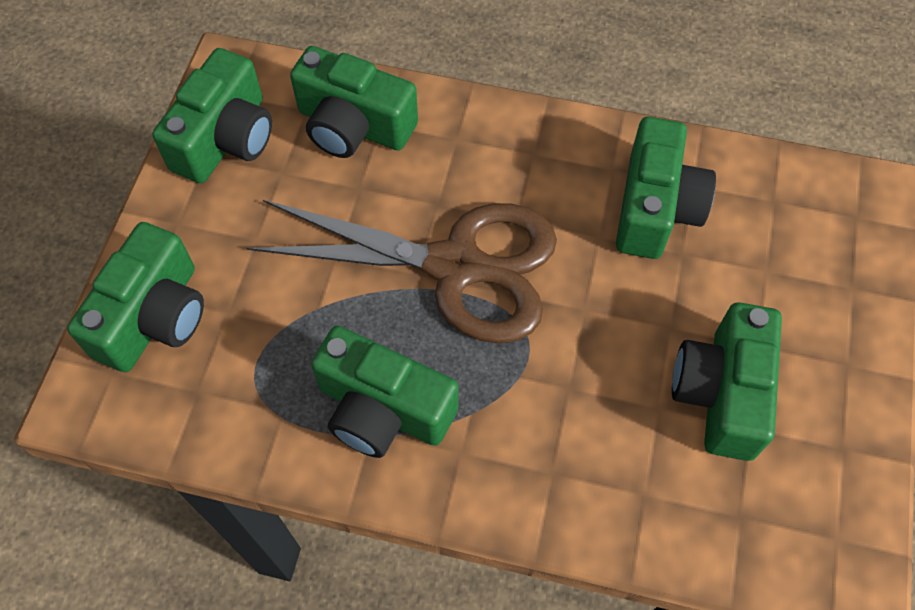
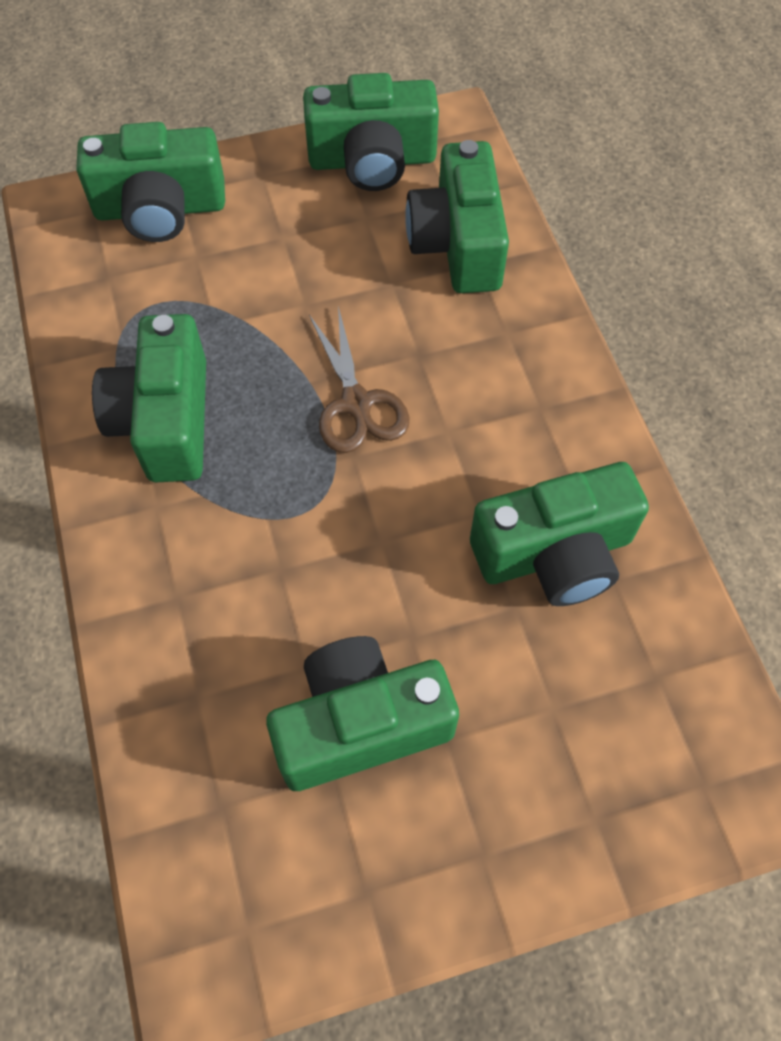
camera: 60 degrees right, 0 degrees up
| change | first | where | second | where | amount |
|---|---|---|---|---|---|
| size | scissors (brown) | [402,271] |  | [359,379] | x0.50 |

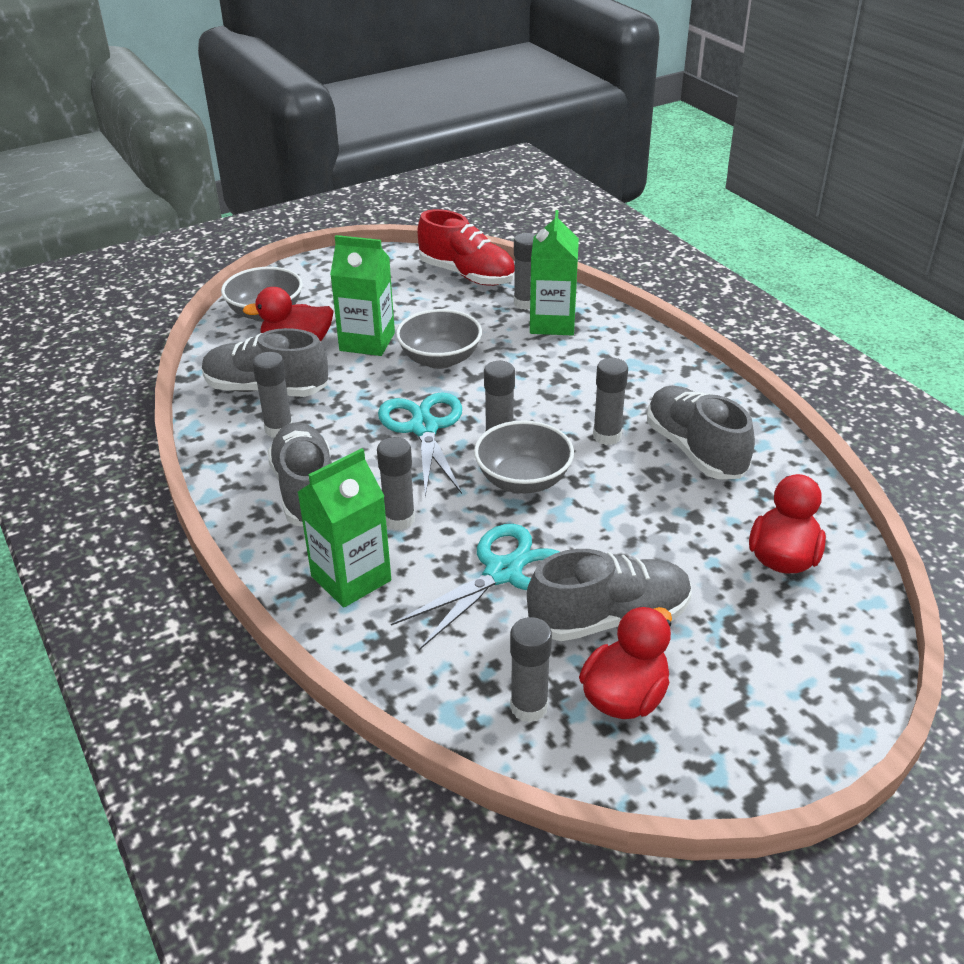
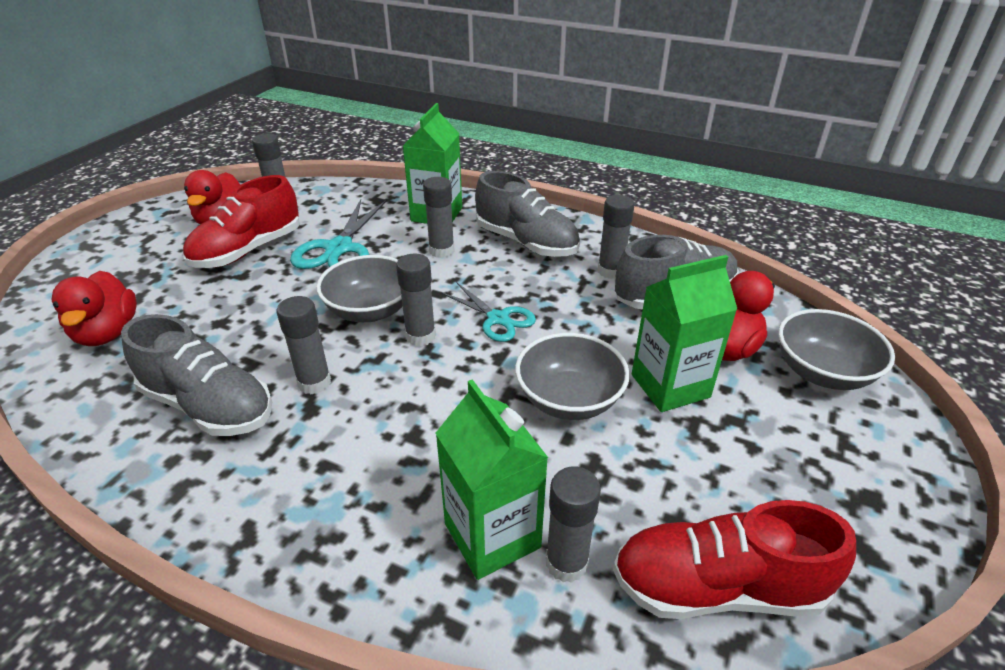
camera: 145 degrees right, 0 degrees up
| change | first | where | second | where | amount |
|---|---|---|---|---|---|
| size | scissors (turquoise) | [420,444] |  | [488,312] | x0.64 |
| colour | shoe (grey) | [609,595] | shoe (red) | [241,221] |  |

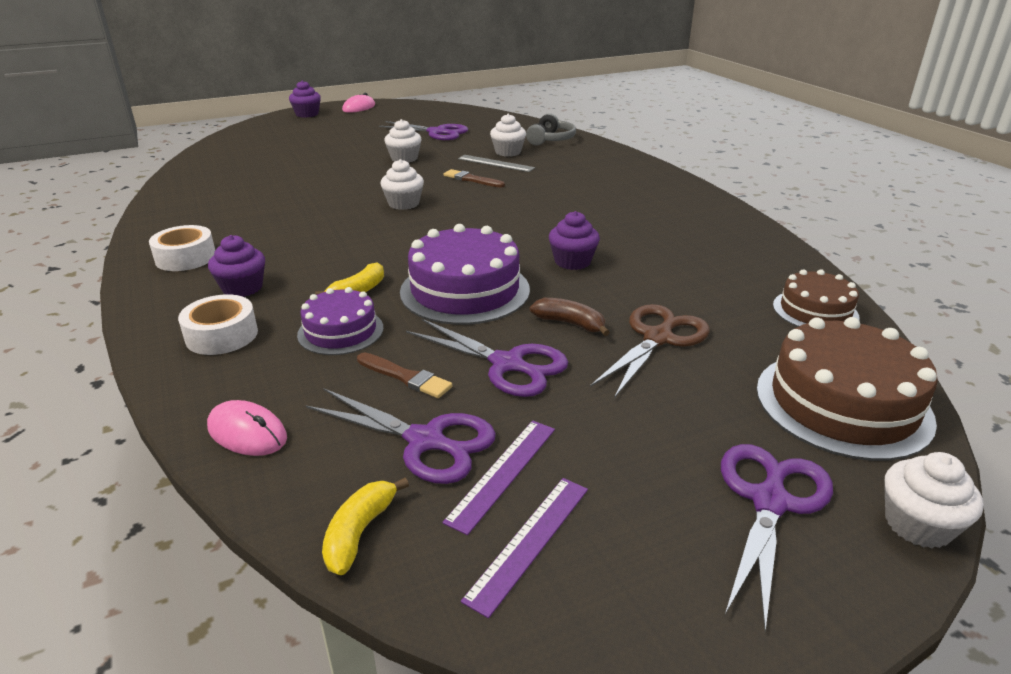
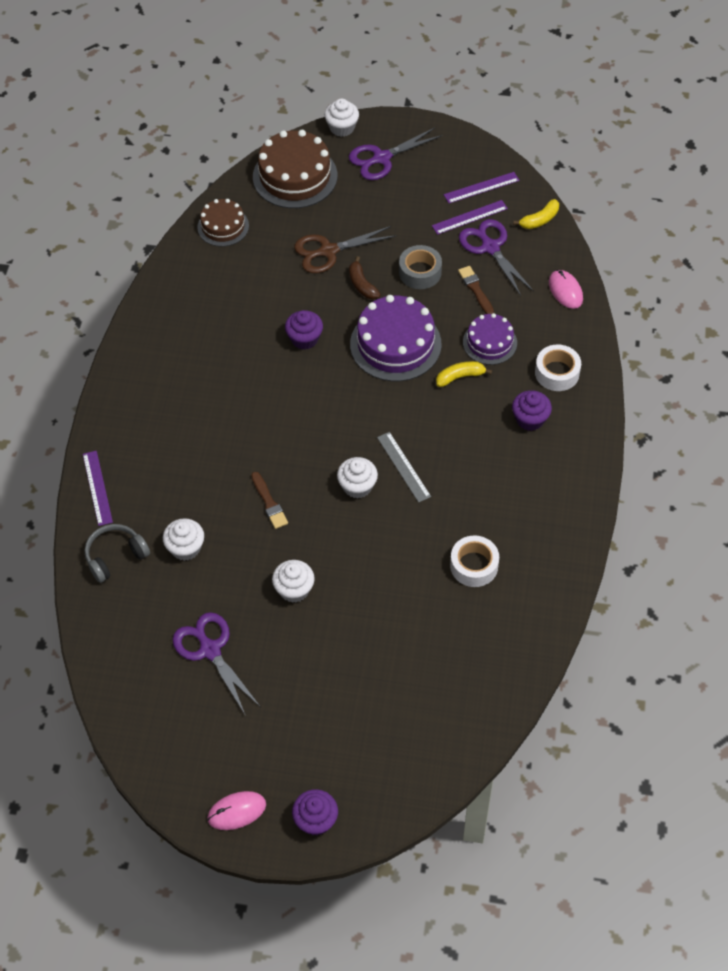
camera: 145 degrees left, 25 degrees up
| change | first | where | second | where | amount |
|---|---|---|---|---|---|
| relocated | tape (white) | [182,248] |  | [474,561] |  |
| exchanged | scissors (purple) | [487,357] | tape (grey) | [420,267] |  |
| relocated | ruler (grey) | [496,163] |  | [404,467] |  |
| appeared |  |  | ruler (purple) | [98,488] |  |

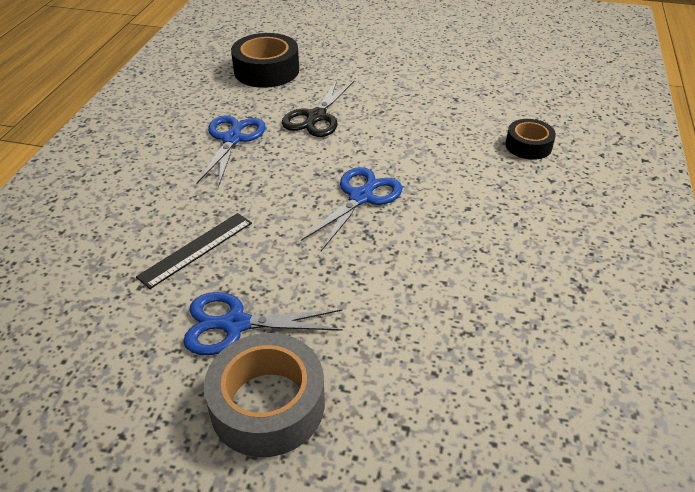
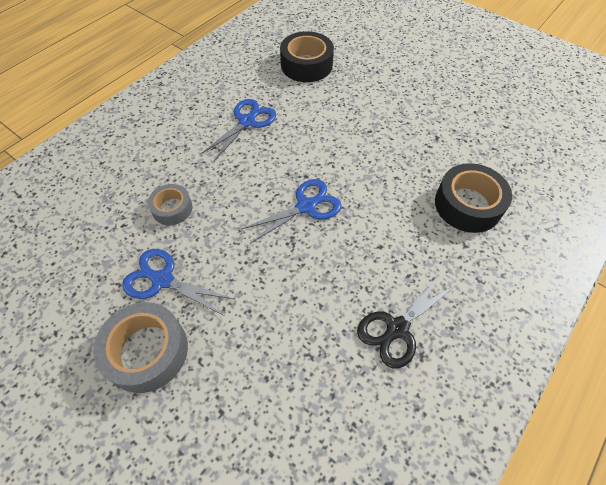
camera: 25 degrees right, 15 degrees up
| change | first | where | second | where | amount |
|---|---|---|---|---|---|
| exchanged | ruler (black) | [194,251] | tape (grey) | [170,204] |  |
| relocated | scissors (black) | [318,107] |  | [406,320] |  |
| size | tape (black) | [530,139] |  | [473,198] | x1.67 |

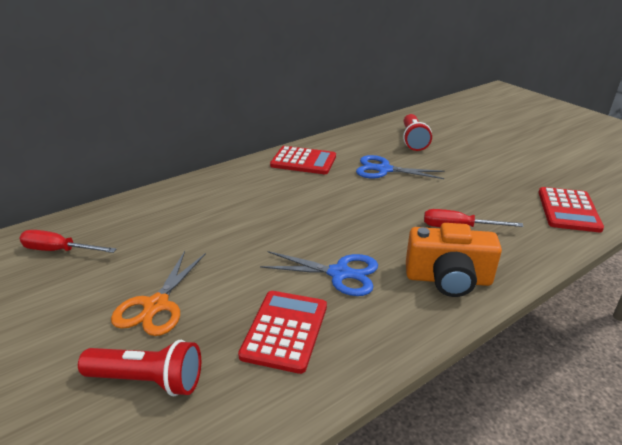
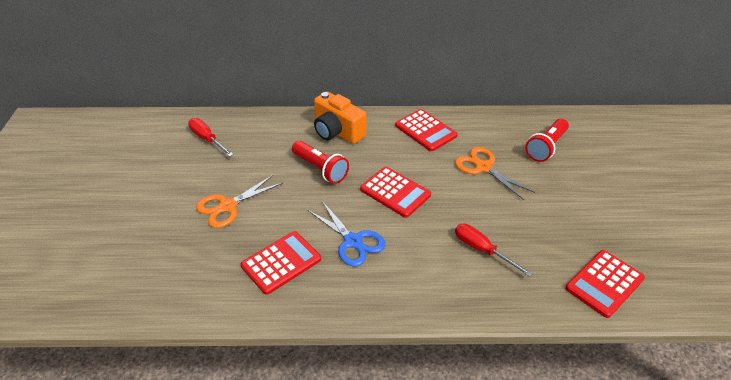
camera: 35 degrees right, 10 degrees up
| change | first | where | second | where | amount |
|---|---|---|---|---|---|
| relocated | flashlight (red) | [139,368] |  | [320,162] |  |
| colour | scissors (blue) | [400,167] | scissors (orange) | [495,173] |  |
| relocated | camera (orange) | [454,260] |  | [340,118] |  |
| appeared |  |  | calculator (red) | [395,192] |  |

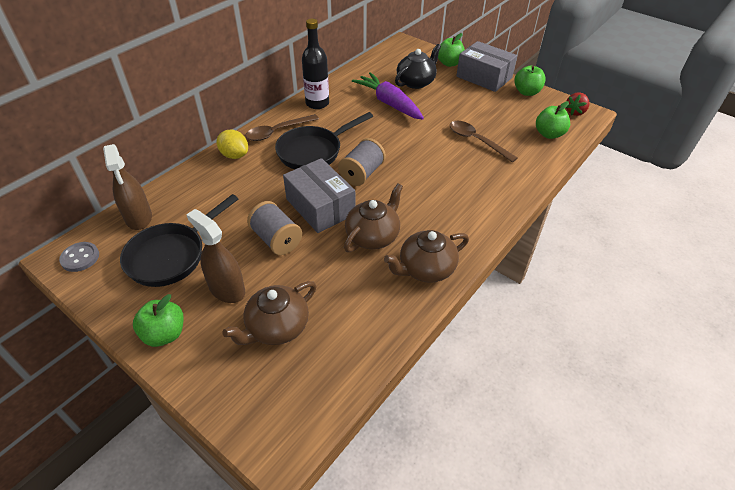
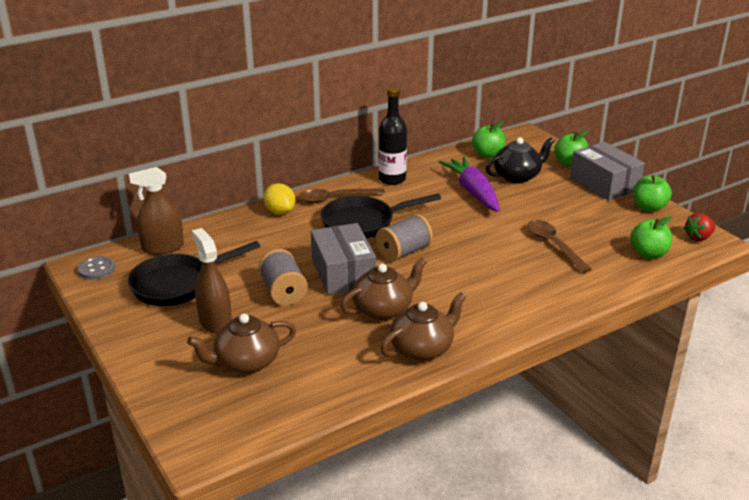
camera: 20 degrees right, 15 degrees down
| change | first | where | second | where | amount |
|---|---|---|---|---|---|
| spun | spray bottle (brown) | [127,187] |  | [156,211] | 75 degrees clockwise |
| relocated | apple (green) | [158,320] |  | [489,139] |  |
| spun | teapot (brown) | [426,256] |  | [423,326] | 150 degrees clockwise |

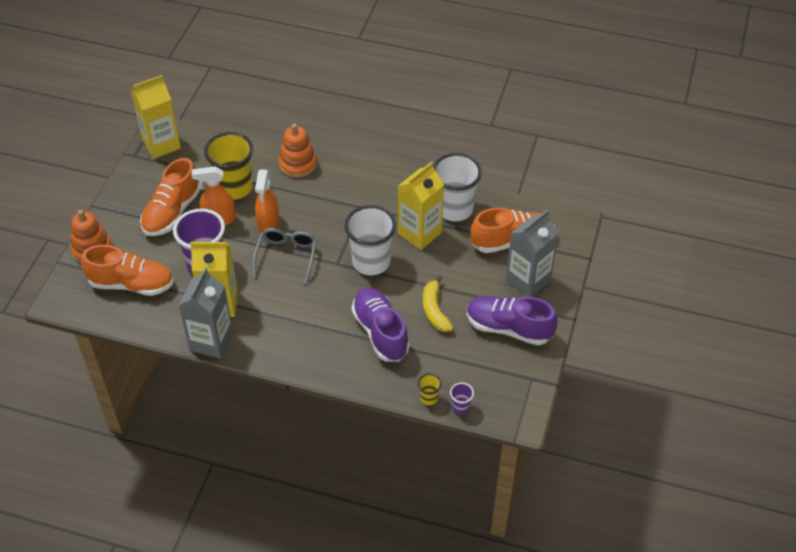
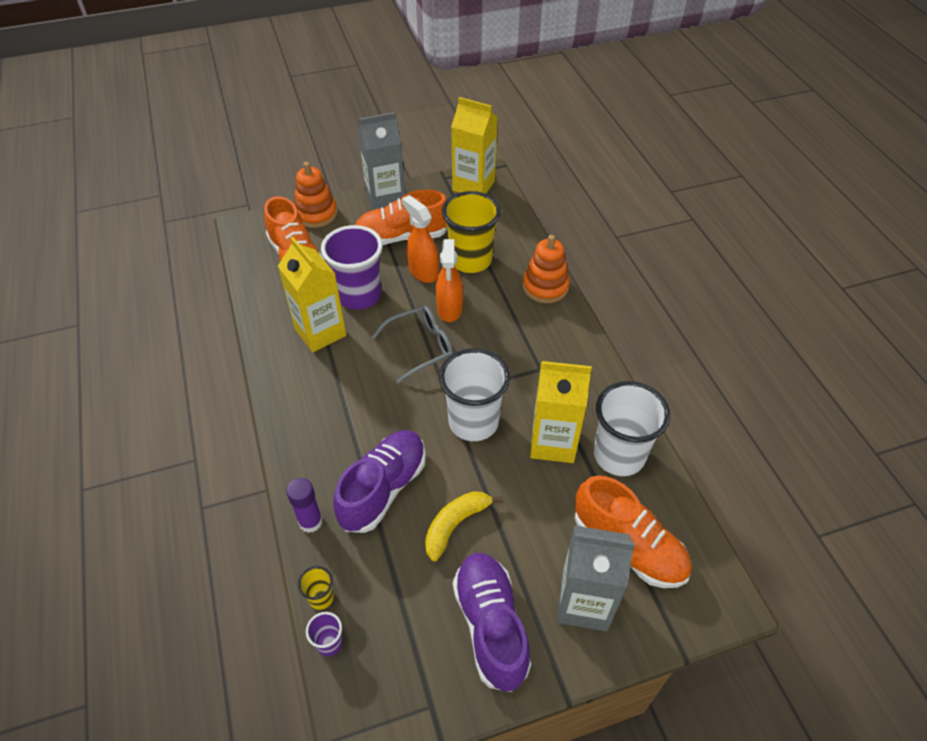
camera: 55 degrees right, 0 degrees up
| change | first | where | second | where | amount |
|---|---|---|---|---|---|
| relocated | carton (grey) | [206,313] |  | [381,161] |  |
| spun | spray bottle (orange) | [267,201] |  | [449,280] | 60 degrees counterclockwise |
| appeared |  |  | glue stick (purple) | [304,505] |  |

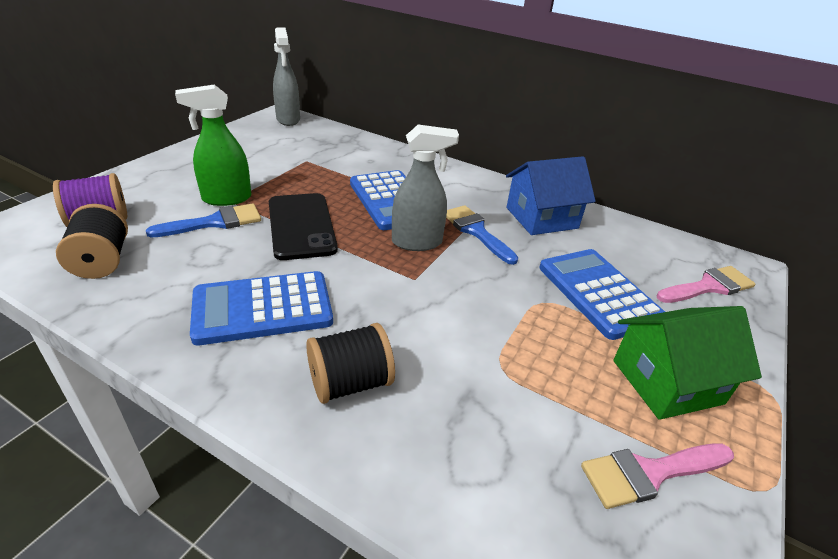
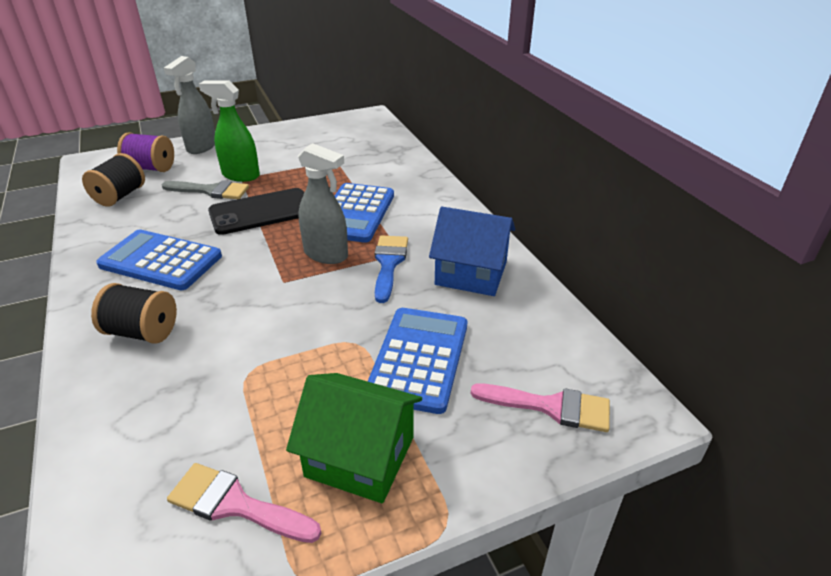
camera: 40 degrees right, 0 degrees up
| change | first | where | second | where | amount |
|---|---|---|---|---|---|
| colour | brush (blue) | [203,220] | brush (grey) | [205,189] |  |
| spun | phone (black) | [303,226] |  | [256,211] | 45 degrees clockwise |
| relocated | spray bottle (grey) | [286,77] |  | [189,105] |  |

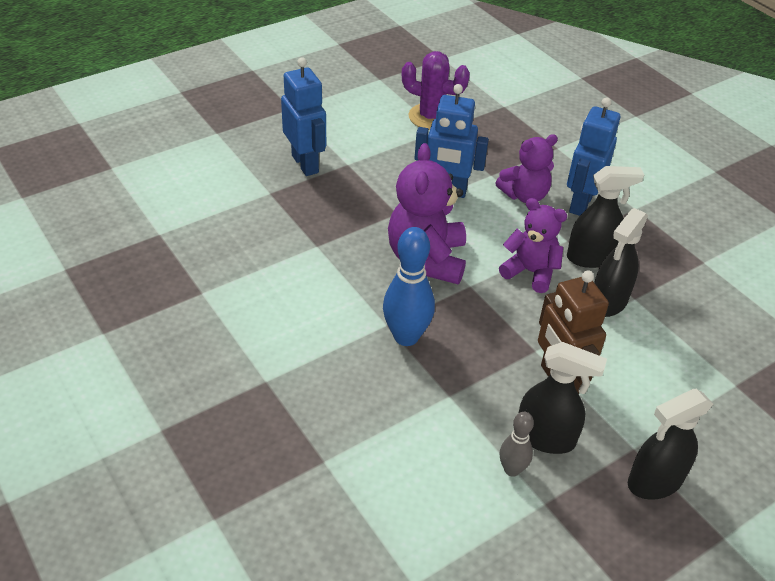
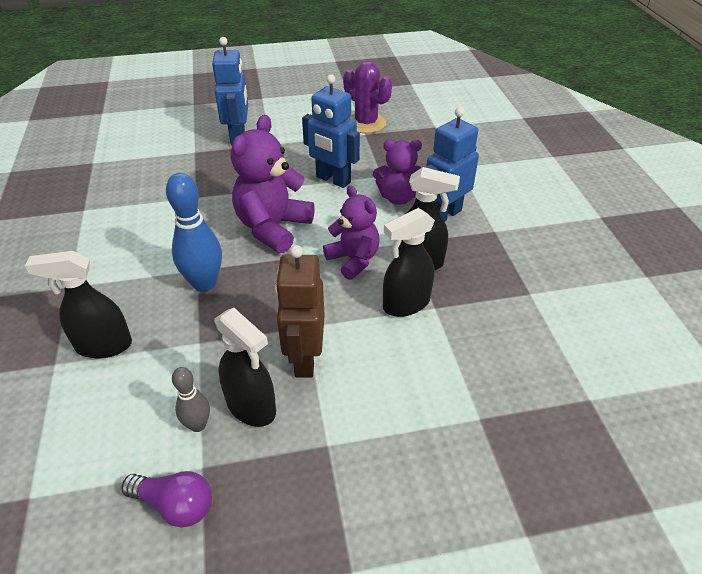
camera: 25 degrees right, 0 degrees up
| change | first | where | second | where | amount |
|---|---|---|---|---|---|
| relocated | spray bottle (black) | [670,444] |  | [78,304] |  |
| appeared |  |  | light bulb (purple) | [167,499] |  |

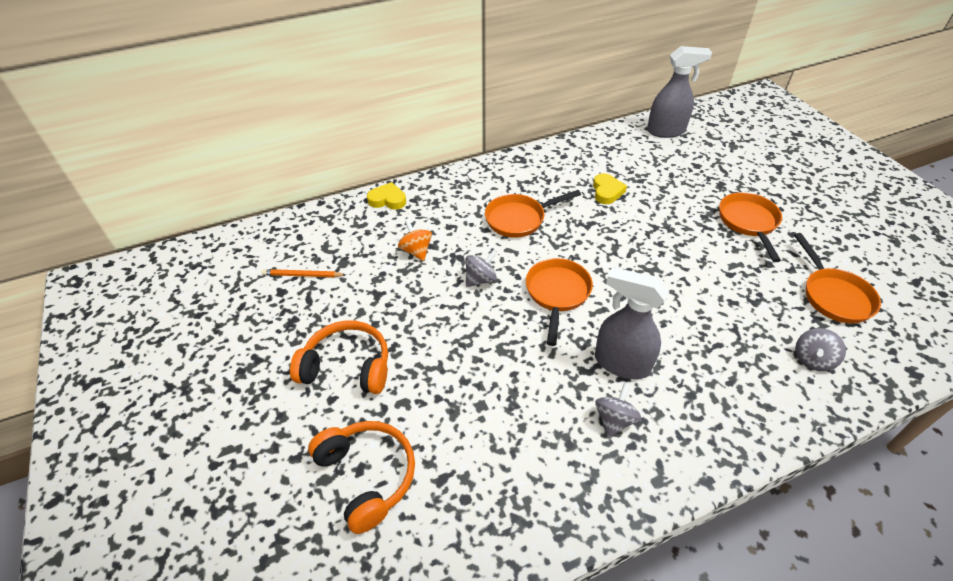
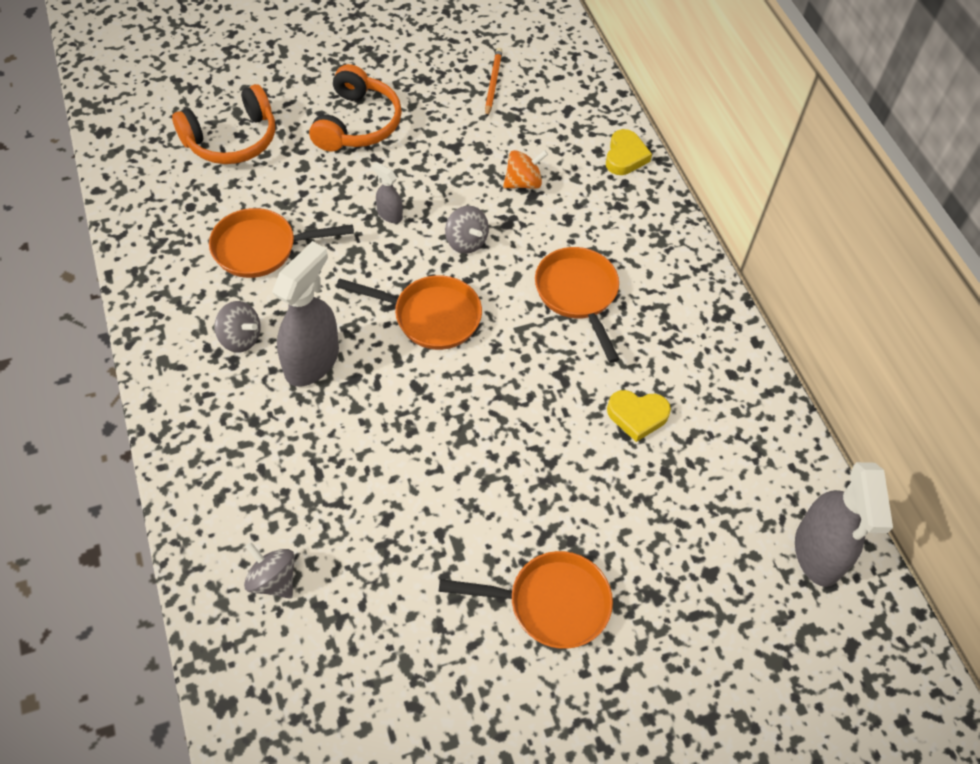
camera: 90 degrees right, 10 degrees up
| change | first | where | second | where | amount |
|---|---|---|---|---|---|
| relocated | pan (orange) | [837,278] |  | [281,243] |  |
| appeared |  |  | spray bottle (grey) | [387,192] |  |

